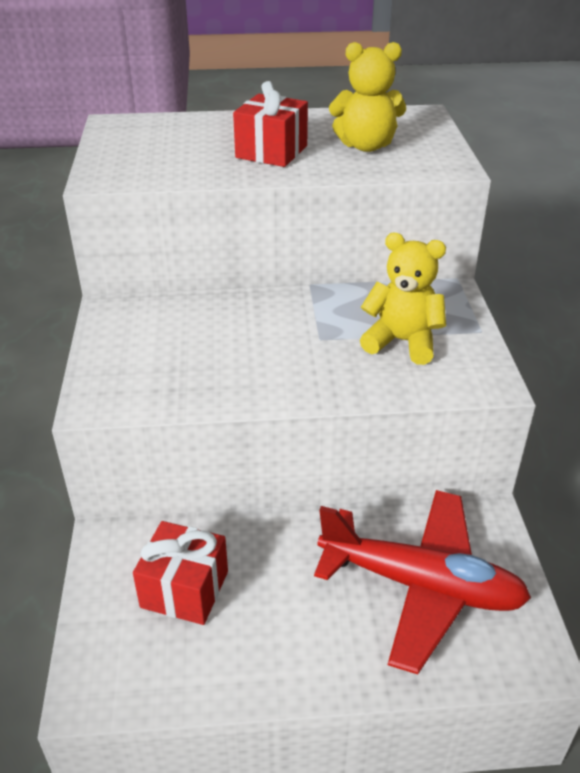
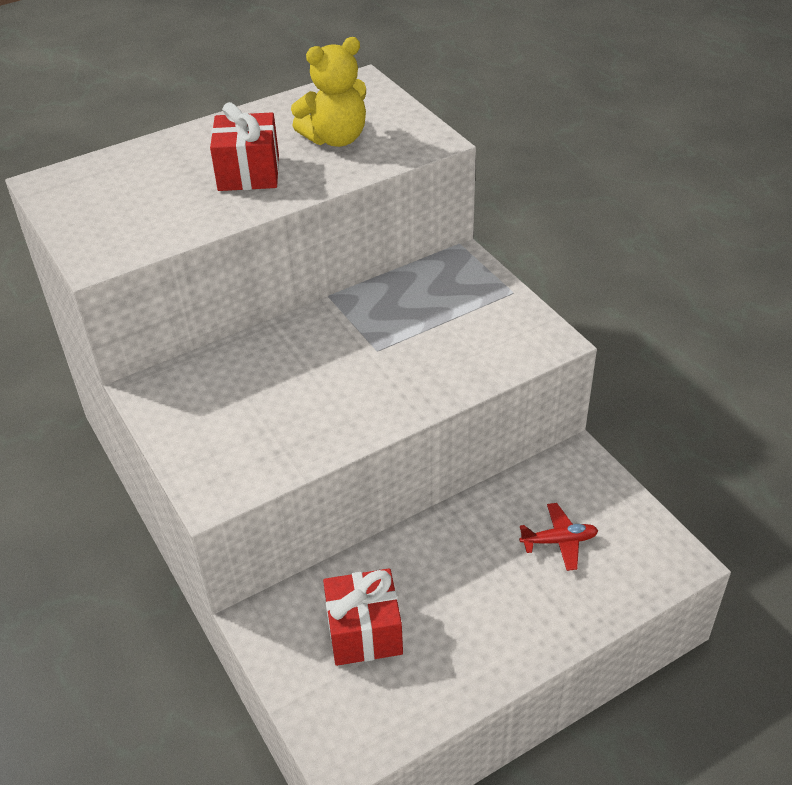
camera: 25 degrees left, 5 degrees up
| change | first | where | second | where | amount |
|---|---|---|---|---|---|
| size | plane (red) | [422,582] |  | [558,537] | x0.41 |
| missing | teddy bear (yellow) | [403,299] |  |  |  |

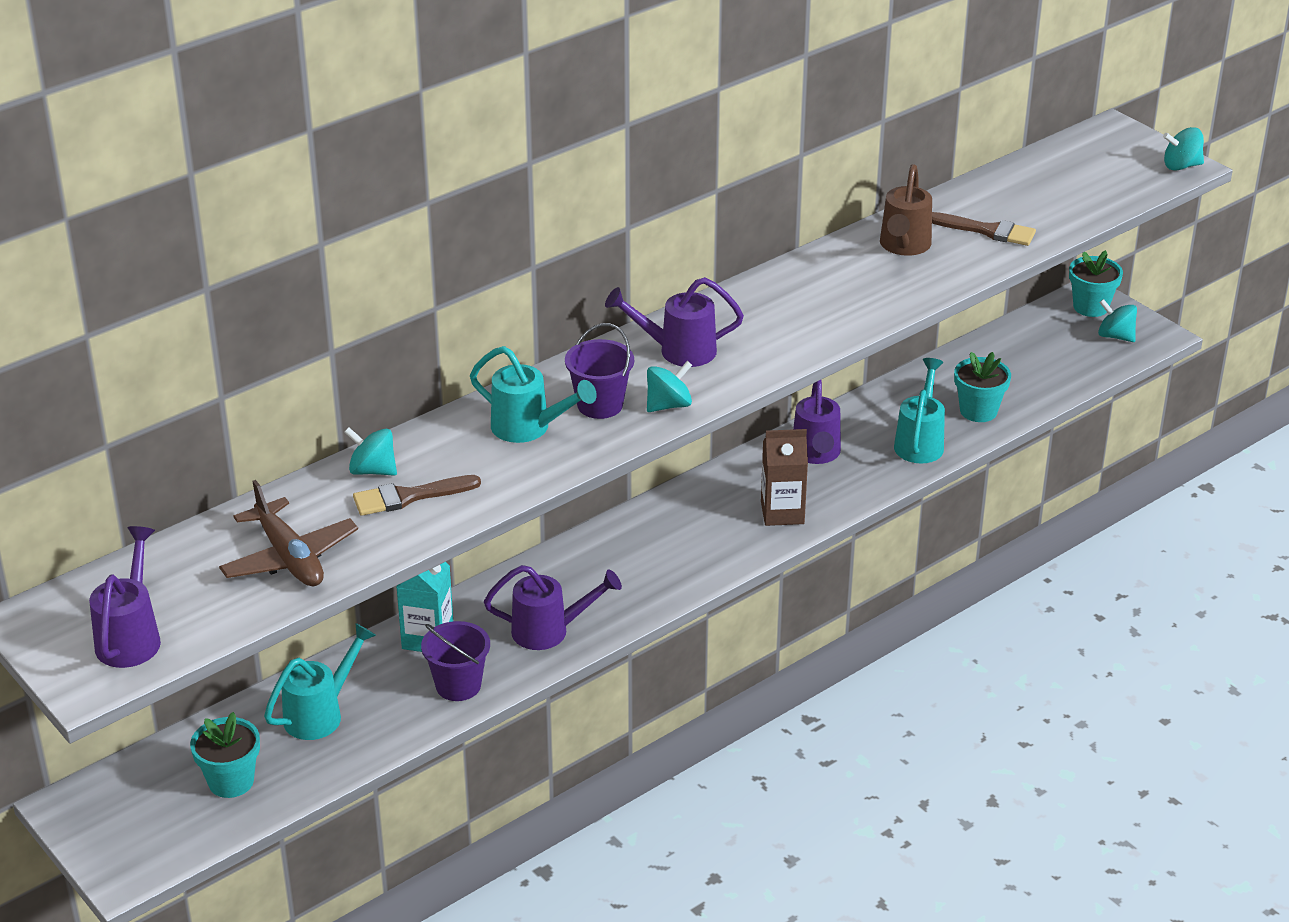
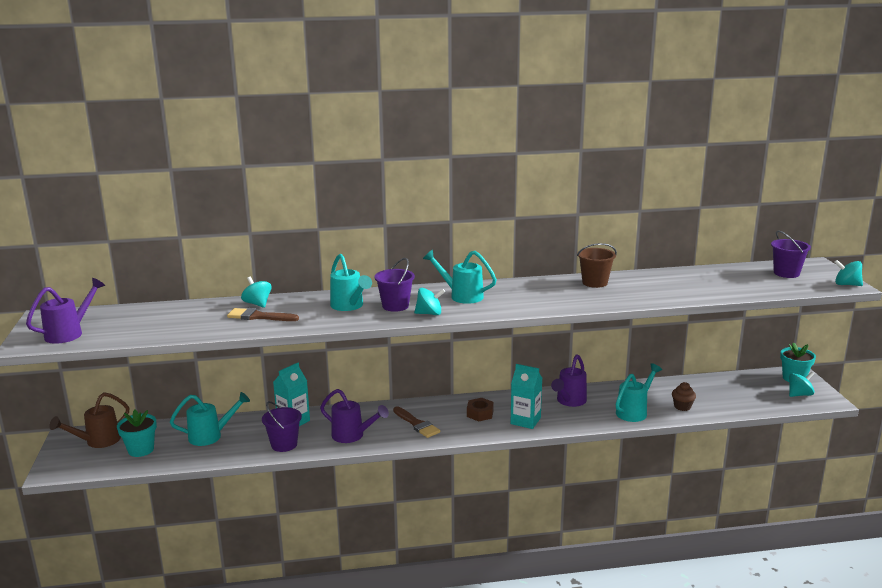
camera: 30 degrees right, 15 degrees down
| change | first | where | second | where | amount |
|---|---|---|---|---|---|
| missing | plane (brown) | [288,533] |  |  |  |
| colour | watering can (purple) | [674,322] | watering can (turquoise) | [460,277] |  |
| colour | carton (brown) | [784,477] | carton (turquoise) | [526,396] |  |
| relocated | watering can (brown) | [906,210] |  | [89,420] |  |
| relocated | brush (brown) | [984,229] |  | [416,422] |  |
| exchanged | flower pot (turquoise) | [982,387] | cupcake (brown) | [684,396] |  |
| spun | spinning top (turquoise) | [1117,320] |  | [801,384] | 90 degrees clockwise |
| appeared |  |  | nut (brown) | [480,410] |  |
| appeared |  |  | bucket (brown) | [597,265] |  |
| appeared |  |  | bucket (purple) | [791,254] |  |

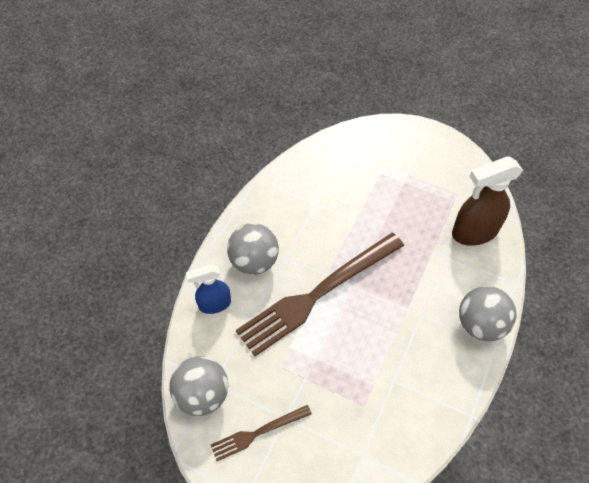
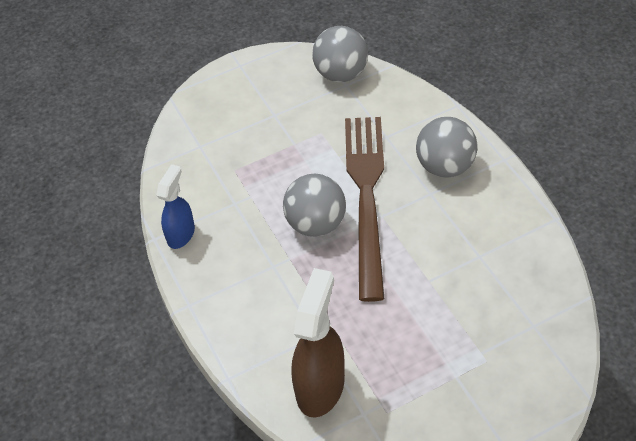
camera: 130 degrees right, 5 degrees down
| change | first | where | second | where | amount |
|---|---|---|---|---|---|
| relocated | spray bottle (blue) | [208,289] |  | [175,206] |  |
| missing | fork (brown) | [261,433] |  |  |  |
| relocated | ball (grey) | [487,313] |  | [314,205] |  |

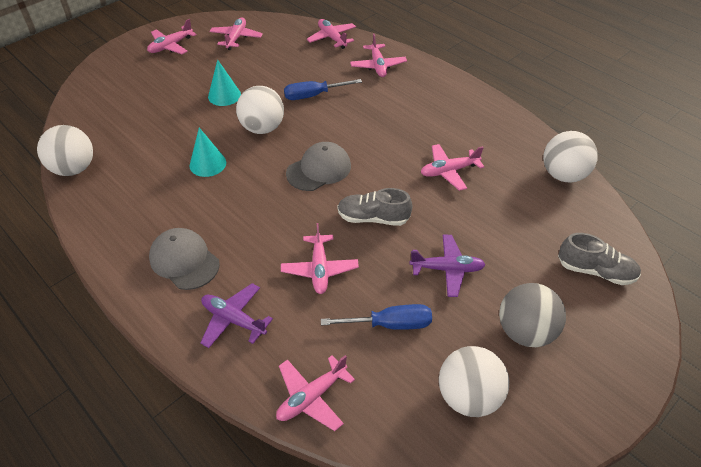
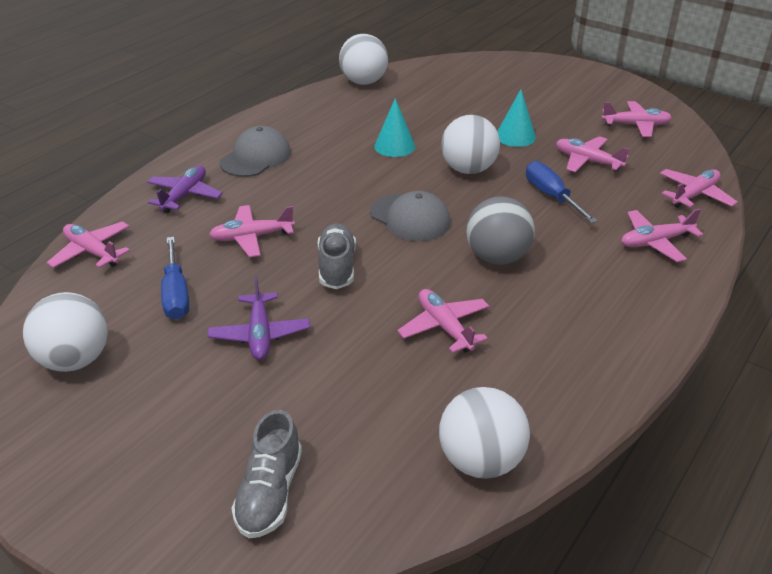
camera: 80 degrees right, 10 degrees down
| change | first | where | second | where | amount |
|---|---|---|---|---|---|
| relocated | plane (pink) | [172,36] |  | [592,154] |  |
| relocated | ball (grey) | [532,315] |  | [500,230] |  |

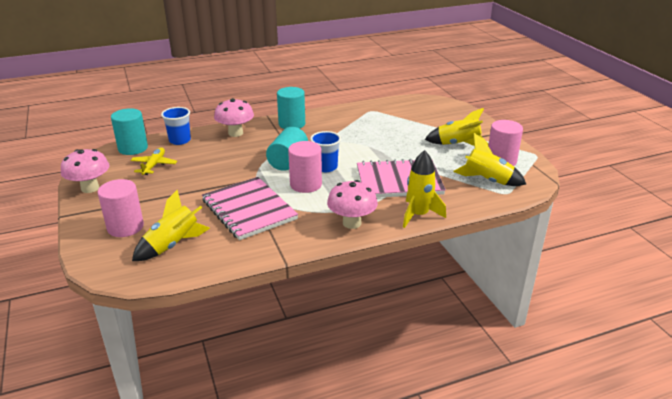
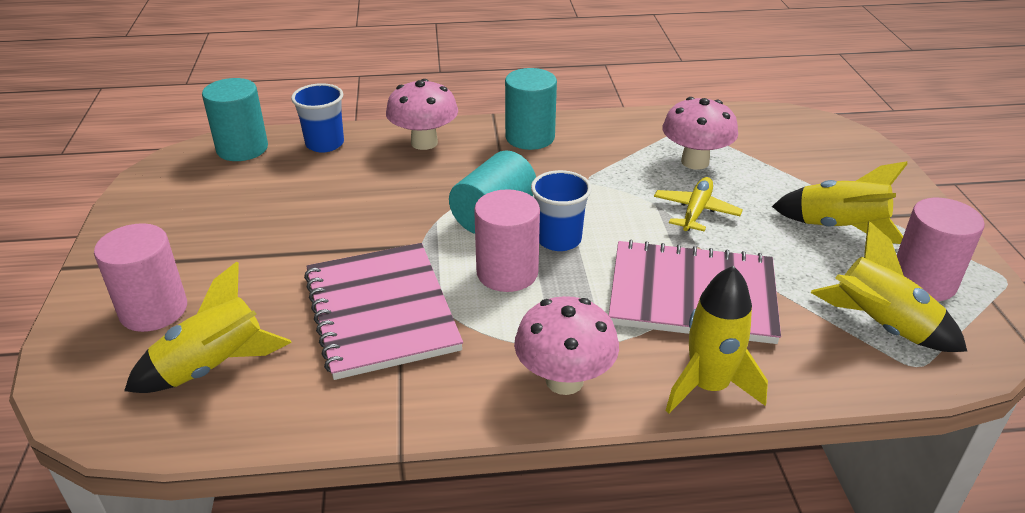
camera: 15 degrees right, 5 degrees up
| change | first | where | second | where | amount |
|---|---|---|---|---|---|
| relocated | mushroom (pink) | [85,171] |  | [700,133] |  |
| relocated | plane (yellow) | [153,161] |  | [698,204] |  |

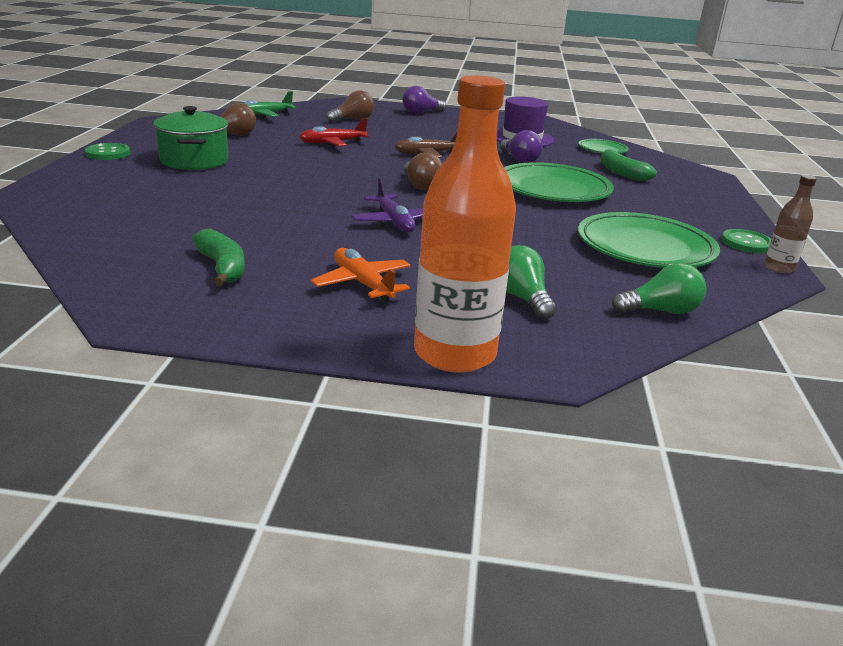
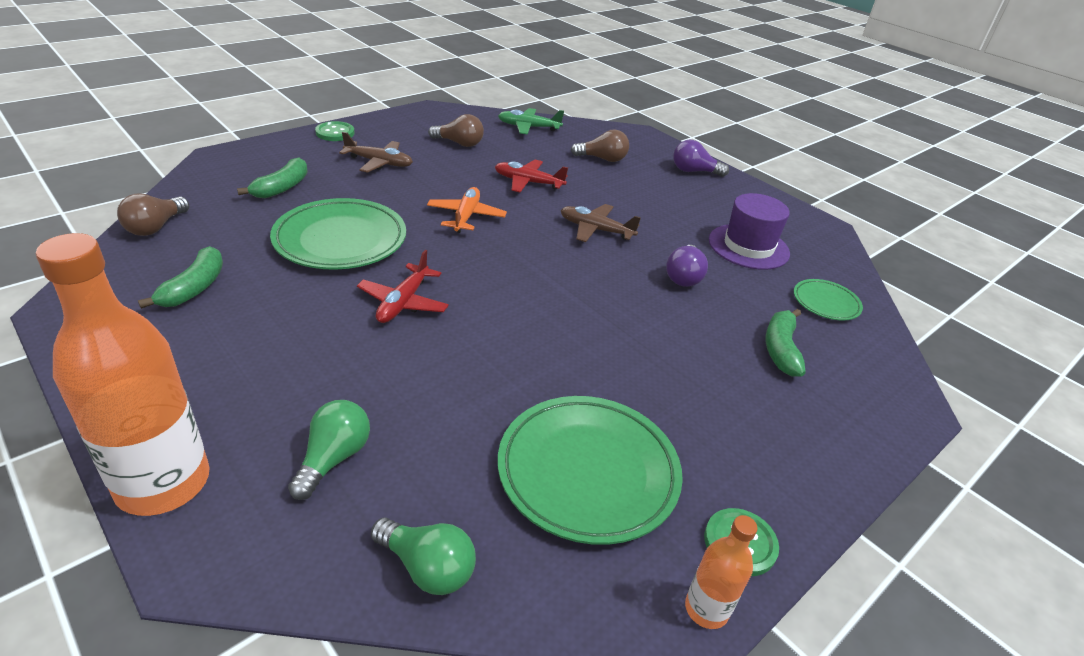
camera: 40 degrees right, 10 degrees up
| change | first | where | second | where | amount |
|---|---|---|---|---|---|
| exchanged | pot (green) | [190,138] | plane (brown) | [376,152] |  |
| relocated | plane (orange) | [361,275] |  | [467,210] |  |
| colour | plane (purple) | [387,205] | plane (red) | [403,286] |  |
| relocated | light bulb (brown) | [423,171] |  | [153,214] |  |
| relocated | plate (green) | [559,182] |  | [338,234] |  |
| colour | bottle (brown) | [790,224] | bottle (orange) | [721,572] |  |
| appeared |  |  | banana (green) | [272,178] |  |

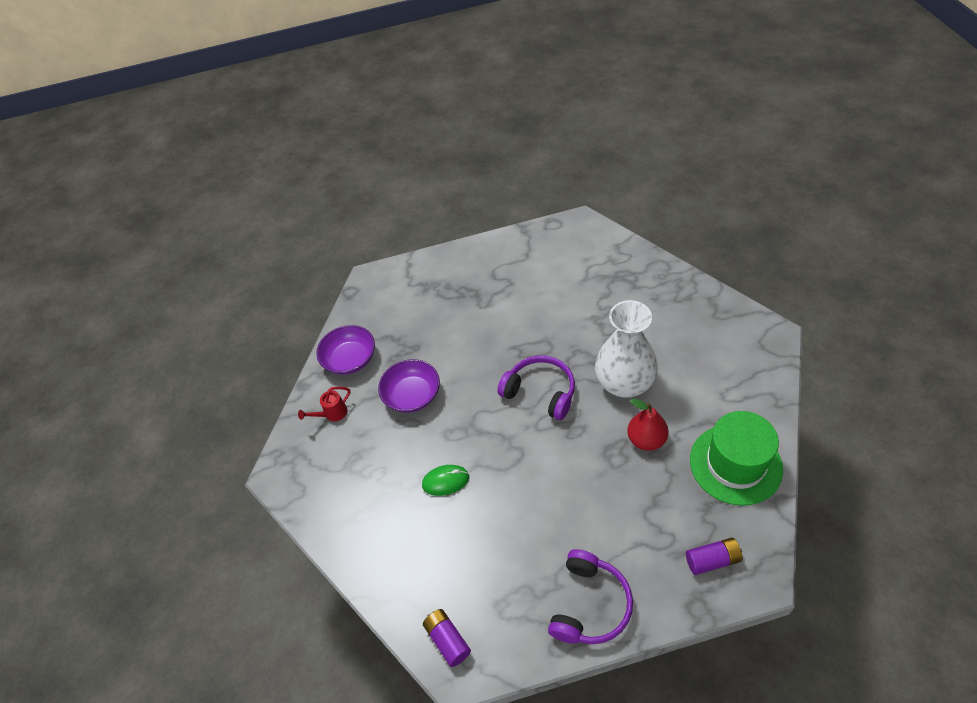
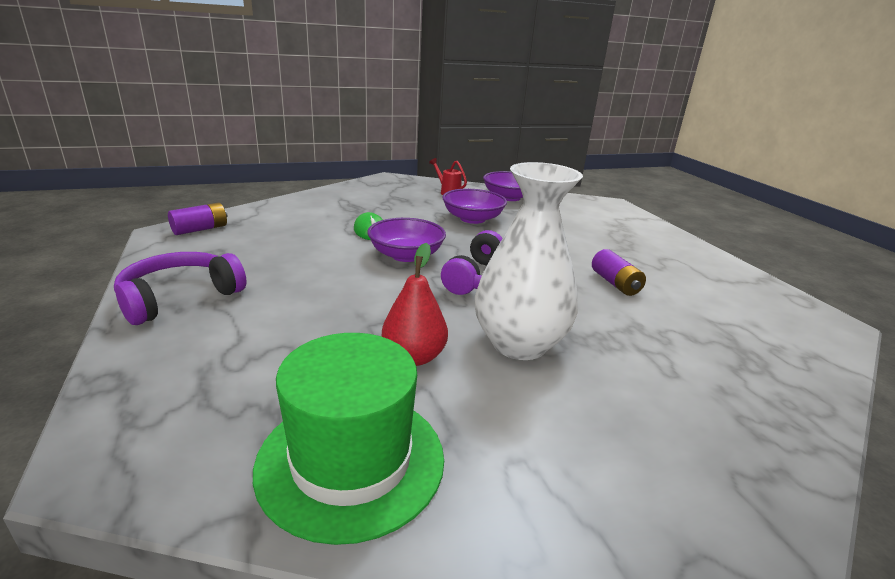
camera: 75 degrees right, 25 degrees down
| change | first | where | second | where | amount |
|---|---|---|---|---|---|
| spun | headphones (purple) | [590,596] |  | [180,288] | 120 degrees clockwise |
| relocated | battery (purple) | [714,556] |  | [619,272] |  |
| appeared |  |  | bowl (purple) | [407,240] |  |

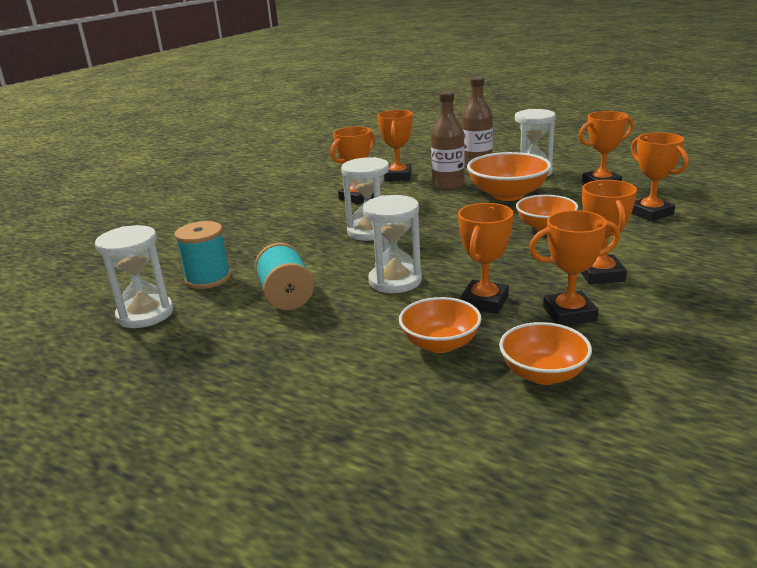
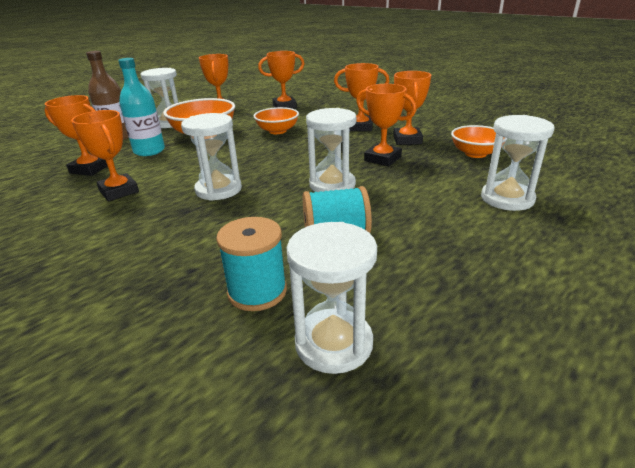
camera: 80 degrees left, 5 degrees up
| change | first | where | second | where | amount |
|---|---|---|---|---|---|
| missing | bowl (orange) | [440,325] |  |  |  |
| colour | bottle (brown) | [448,140] | bottle (turquoise) | [141,107] |  |
| appeared |  |  | hourglass (white) | [518,163] |  |

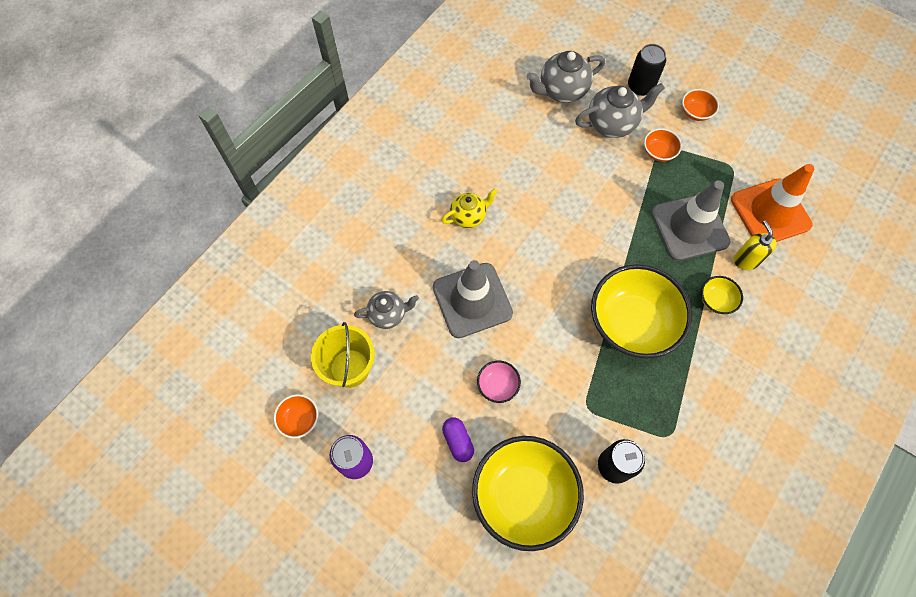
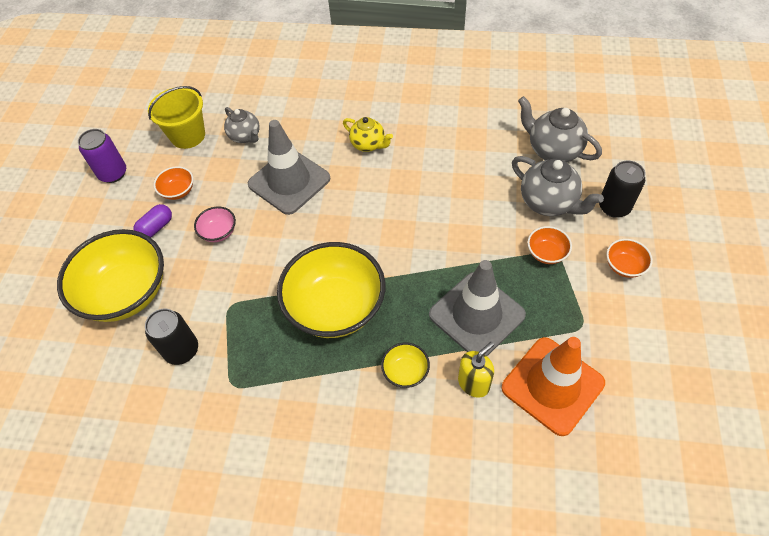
camera: 65 degrees right, 10 degrees down
| change | first | where | second | where | amount |
|---|---|---|---|---|---|
| relocated | bowl (orange) | [296,416] |  | [173,183] |  |

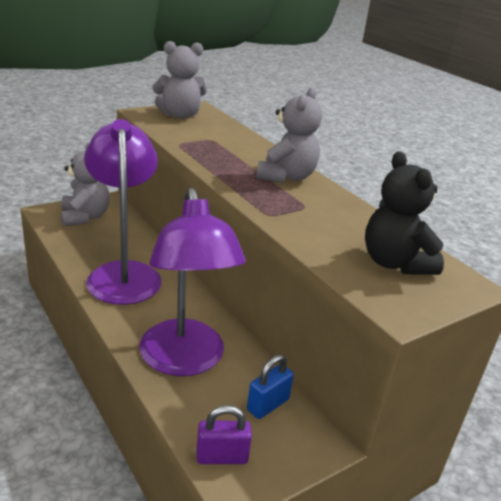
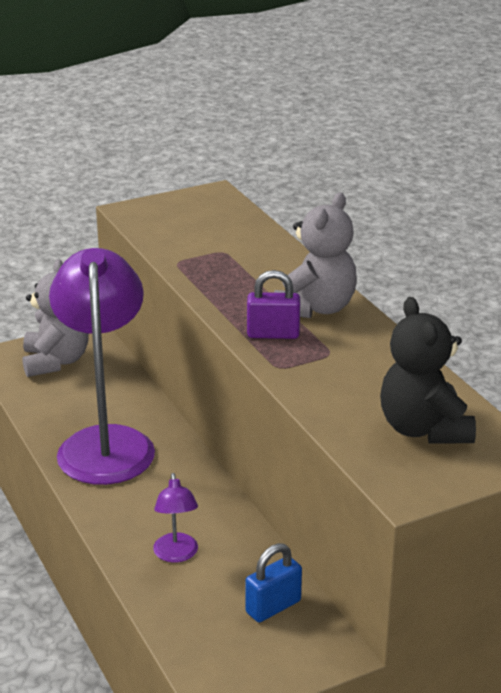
camera: 10 degrees right, 0 degrees up
| change | first | where | second | where | amount |
|---|---|---|---|---|---|
| size | lamp (purple) | [193,282] |  | [175,517] | x0.42 |
| missing | teddy bear (grey) | [179,80] |  |  |  |
| relocated | padlock (purple) | [224,434] |  | [273,304] |  |

